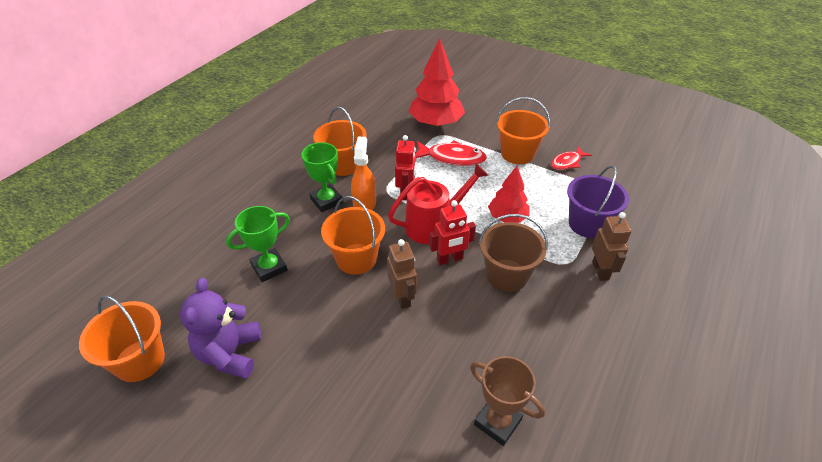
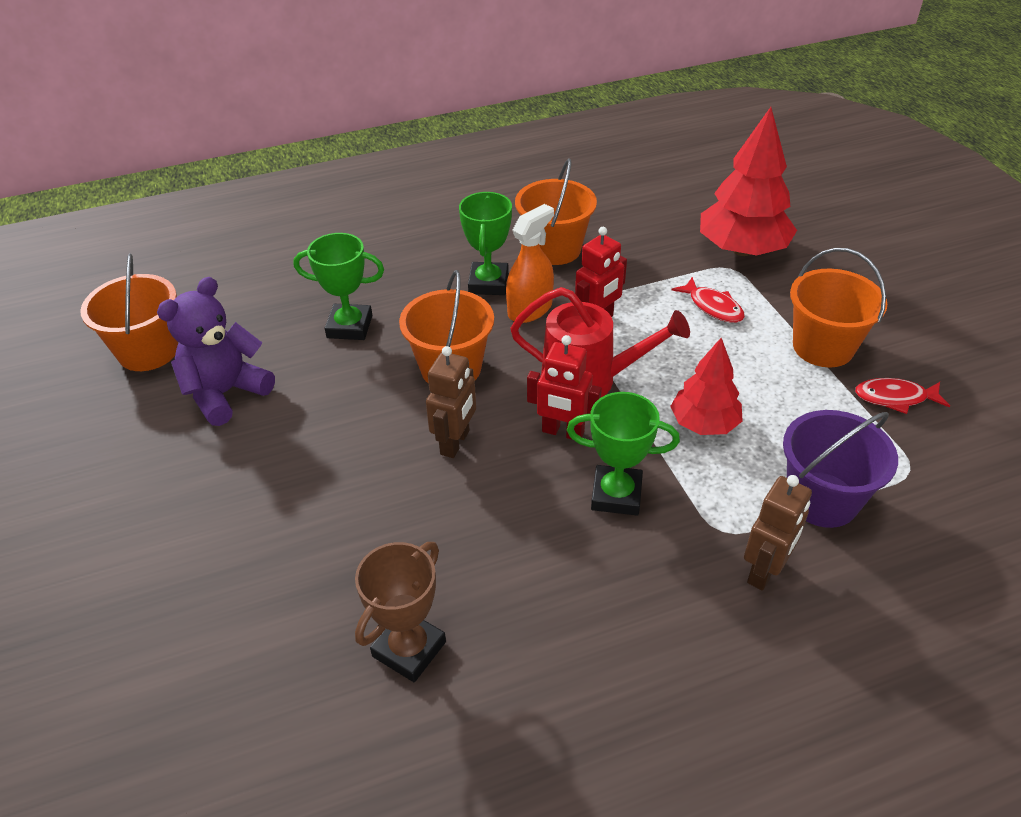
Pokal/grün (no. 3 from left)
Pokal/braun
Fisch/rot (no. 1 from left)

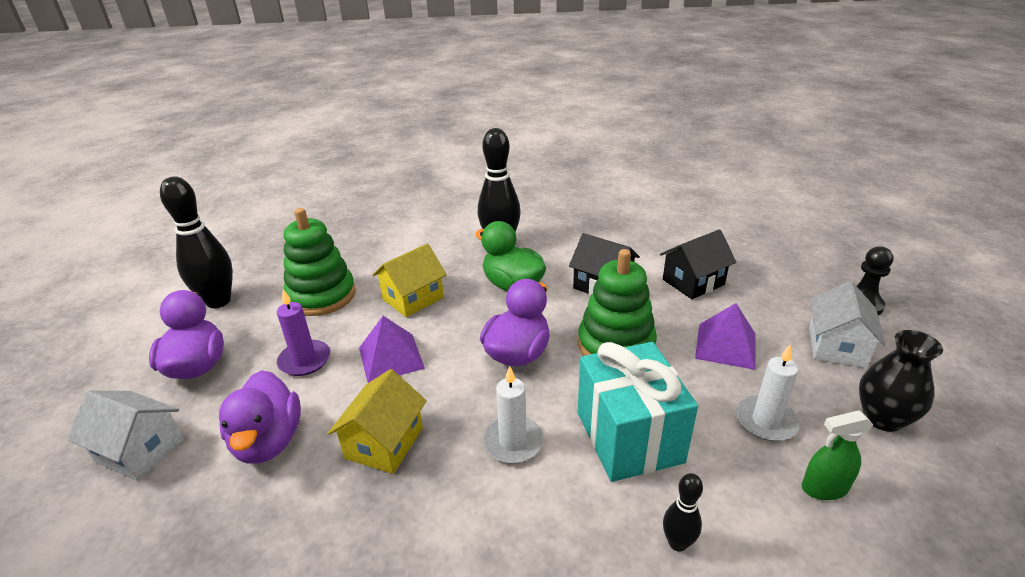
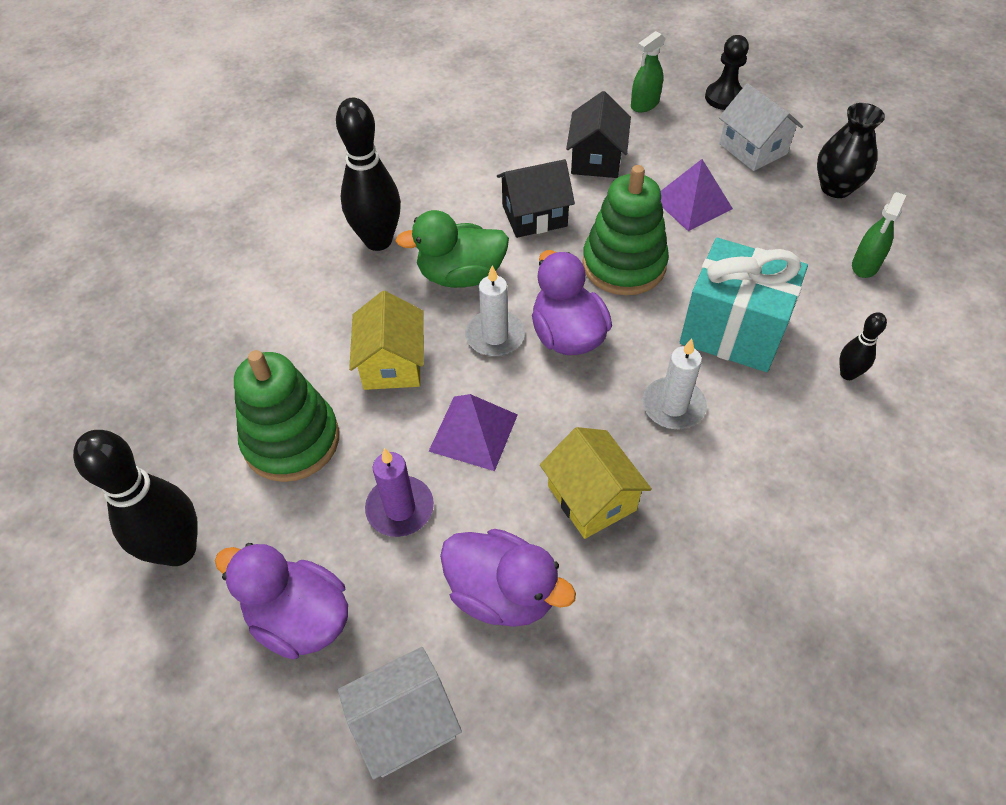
Sprühflasche/grün (no. 1 from left)
Kerze/weiß (no. 1 from left)

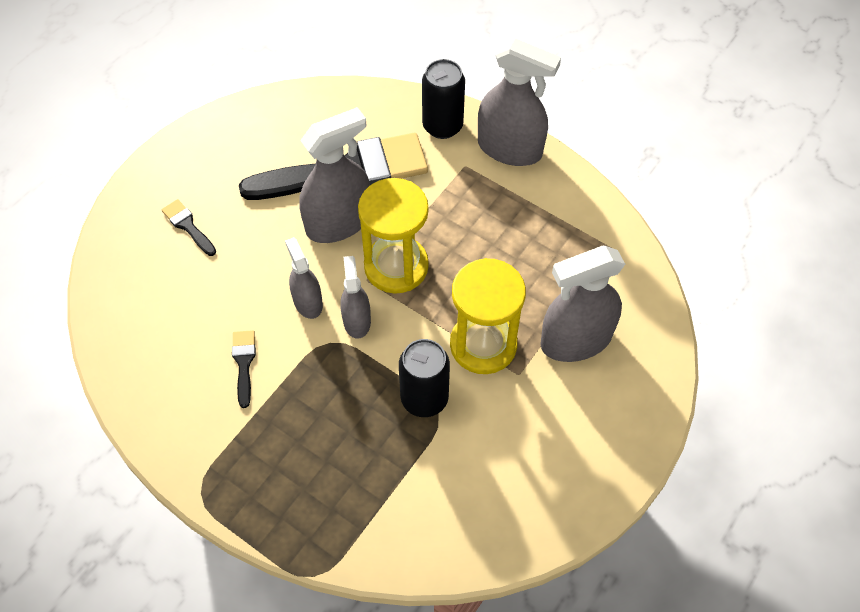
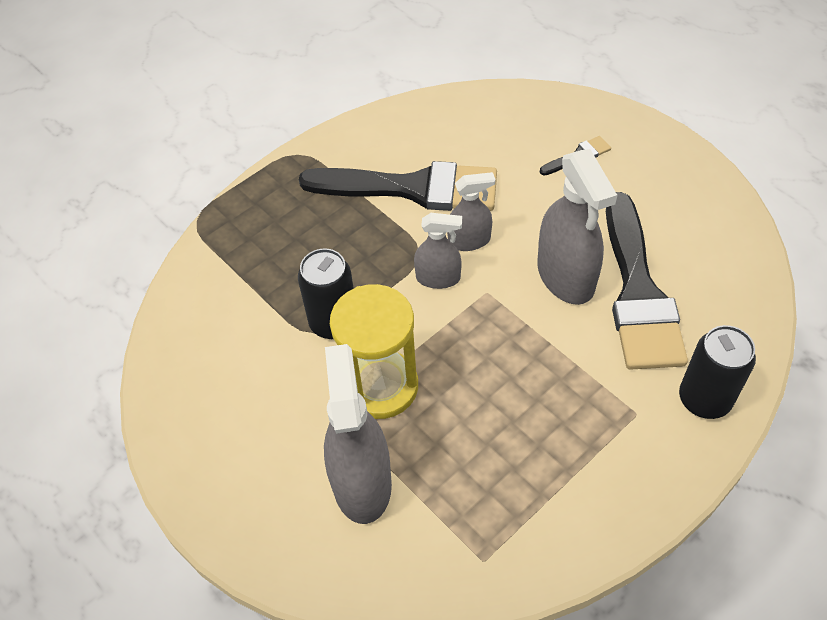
Sanduhr/gelb (no. 1 from left in the first image)
Sprühflasche/grau (no. 4 from left in the first image)
Pinsel/schwarz (no. 1 from left)

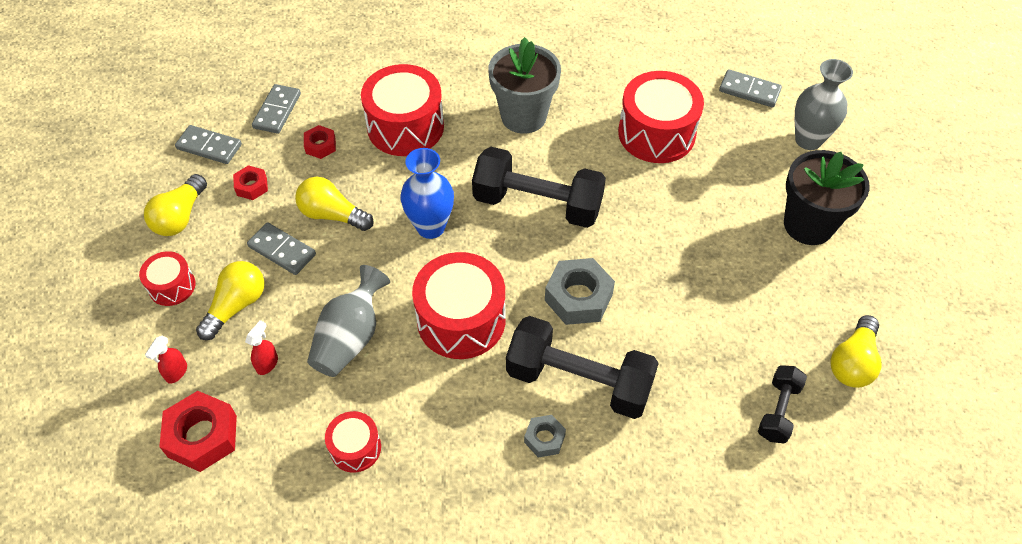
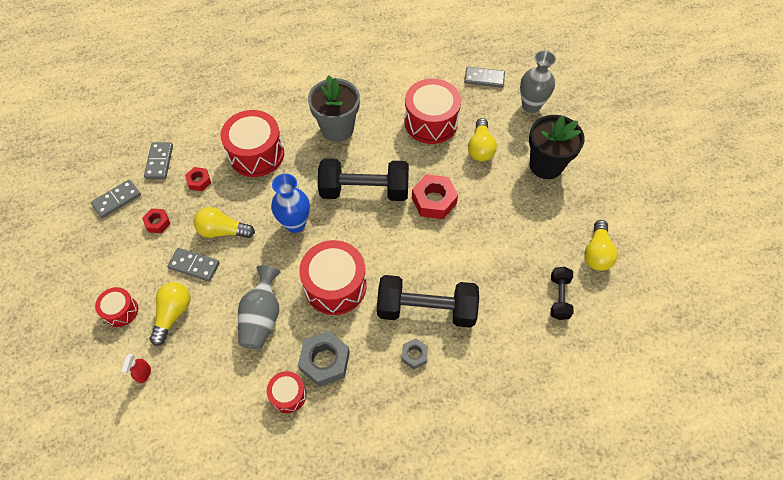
Sprühflasche/rot (no. 2 from left in the first image)
Glühbirne/gelb (no. 3 from left)
Sechskantmutter/rot (no. 3 from left)
Sechskantmutter/grau (no. 1 from left)
Dominostein/grau (no. 1 from left)

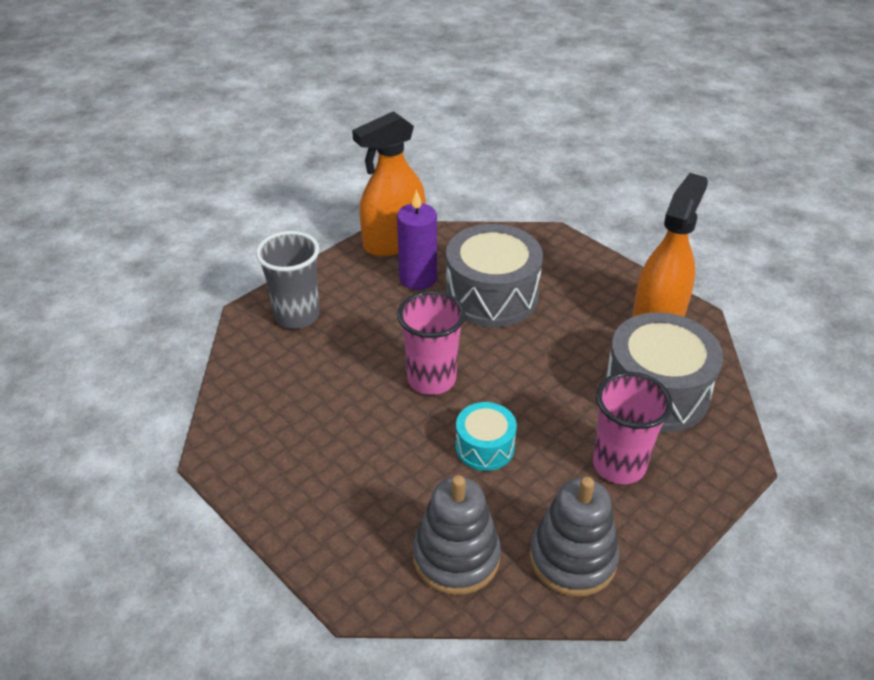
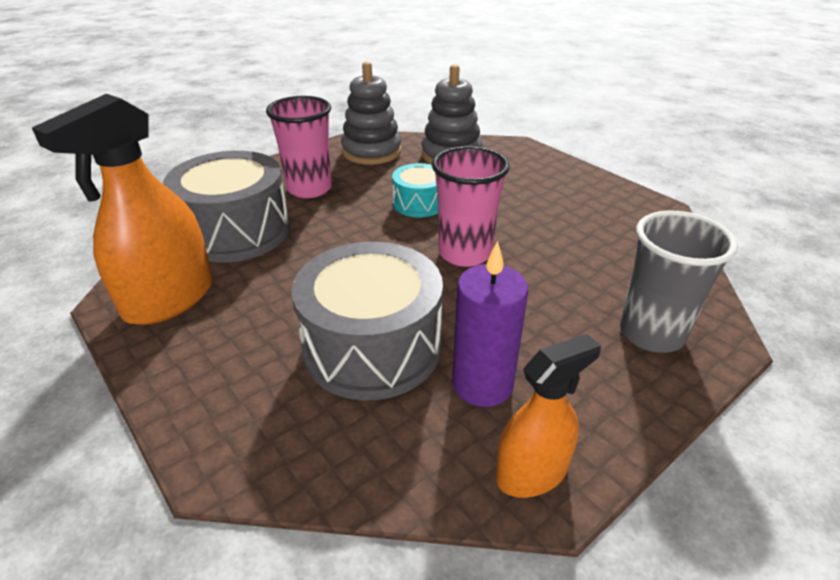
Sprühflasche/orange (no. 2 from left)

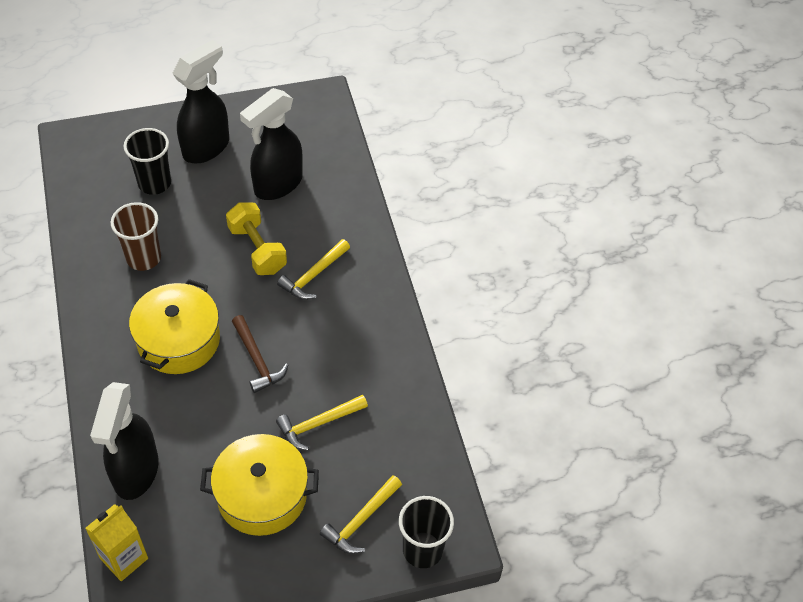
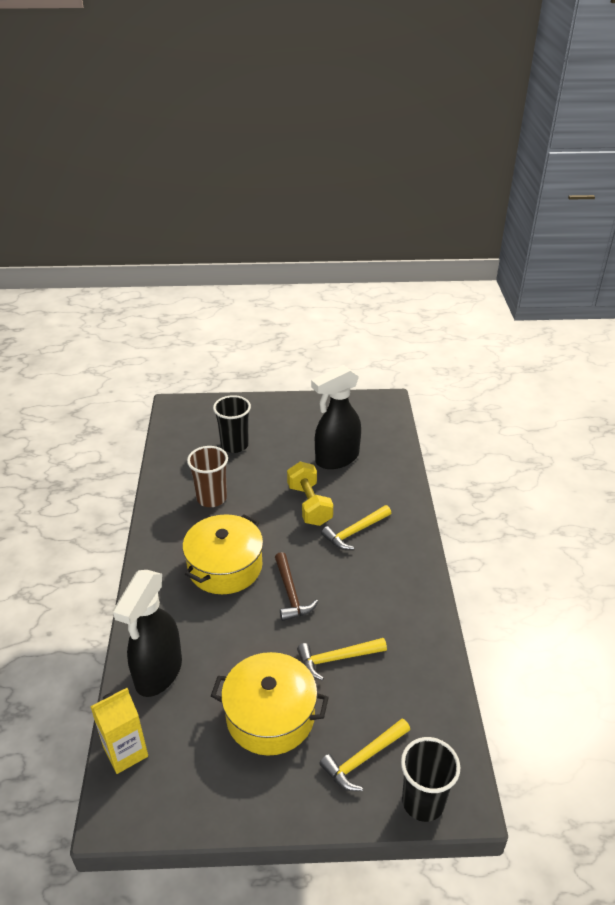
Sprühflasche/schwarz (no. 2 from left in the first image)

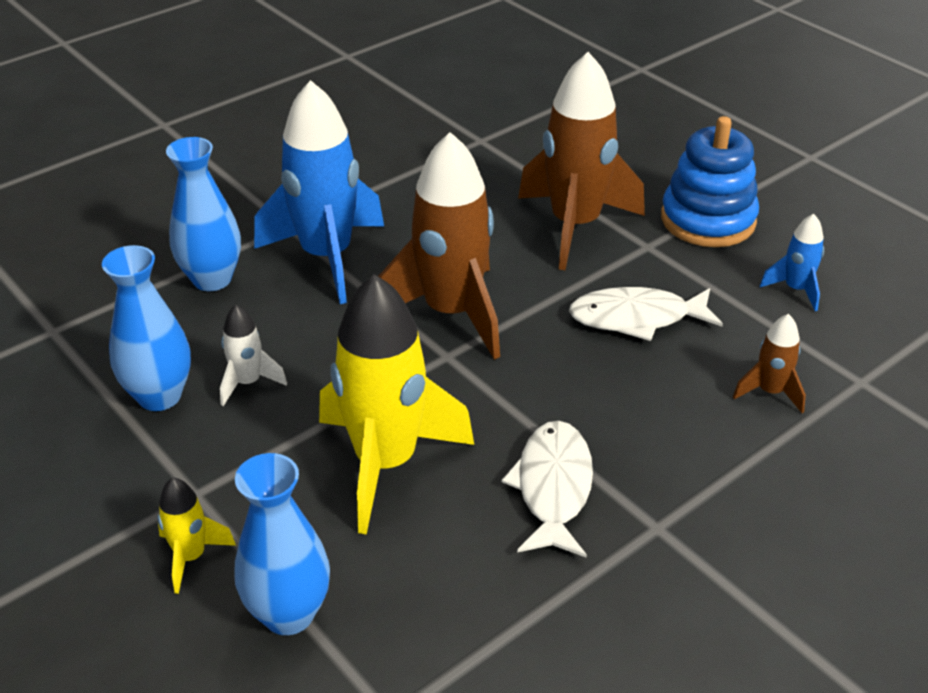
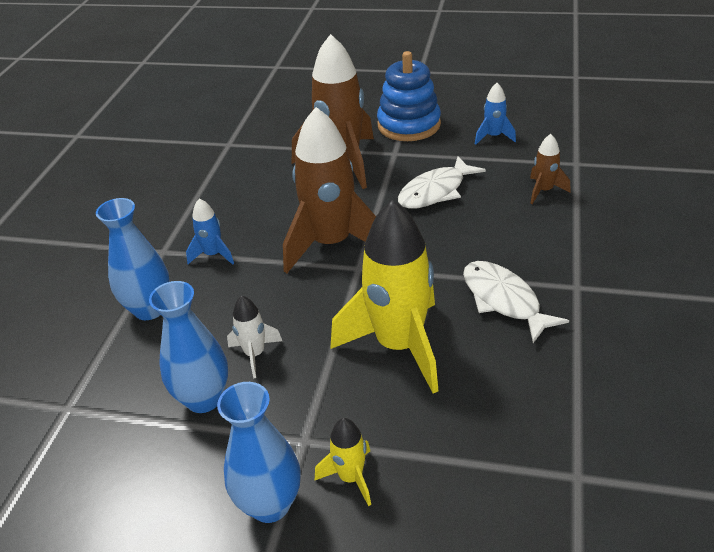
Vase/blau (no. 3 from left)
Rakete/blau (no. 1 from left)

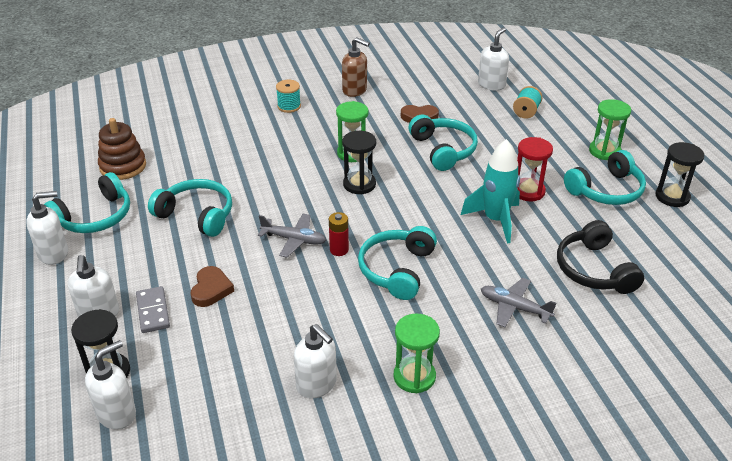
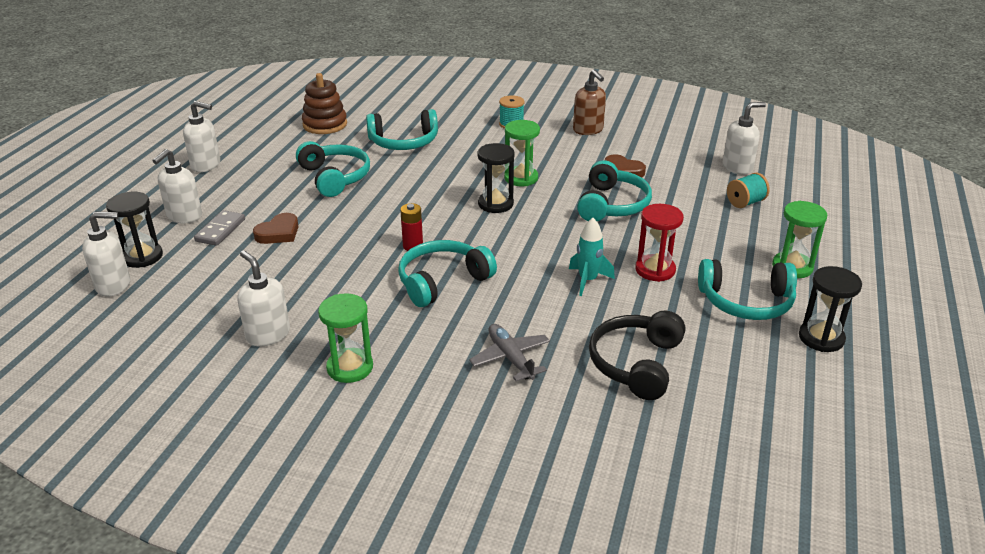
Flugzeug/grau (no. 1 from left in the first image)
Kopfhörer/türkis (no. 2 from left)
Seifenspender/weiß (no. 4 from left)
Rakete/türkis

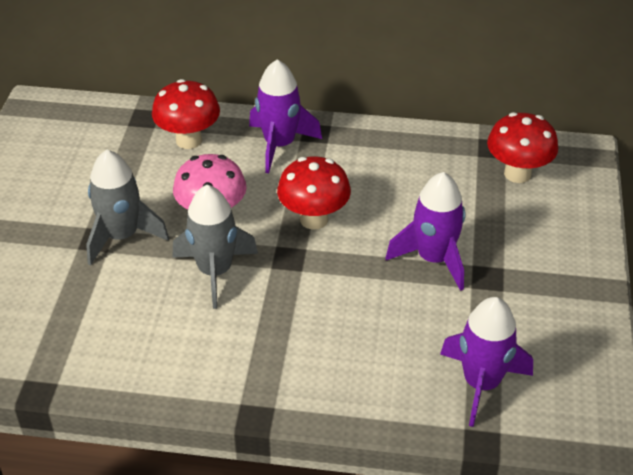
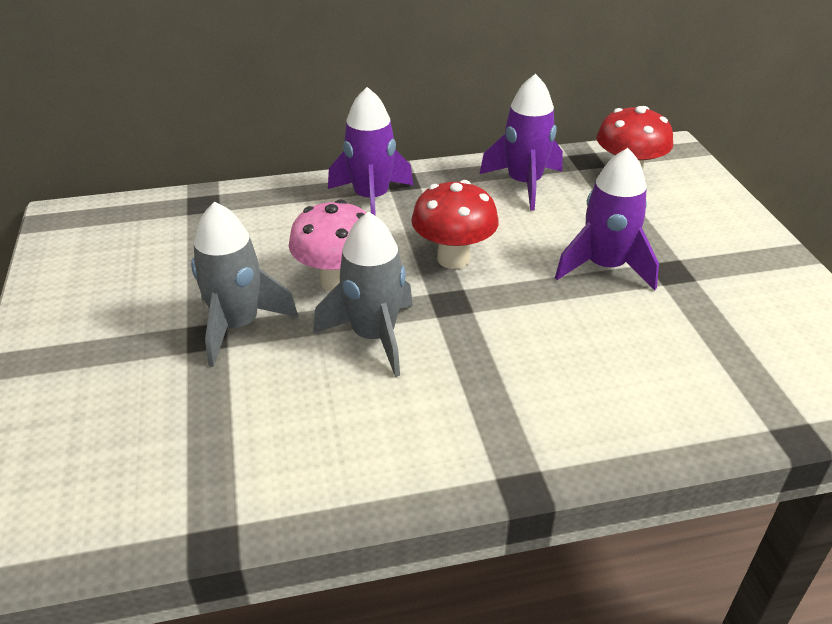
Pilz/rot (no. 1 from left in the first image)
Rakete/lila (no. 2 from left)

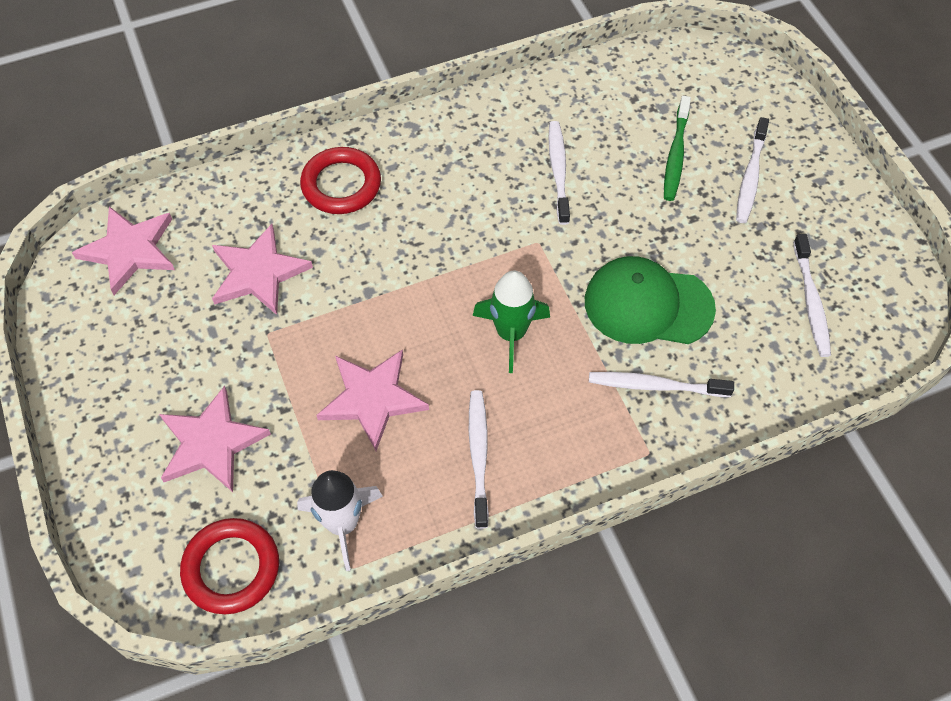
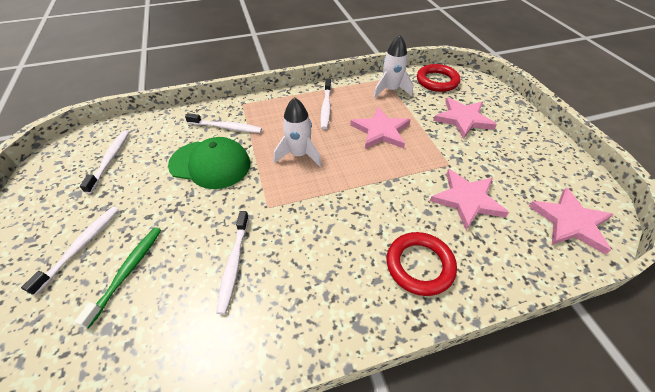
Rakete/weiß (no. 1 from left)

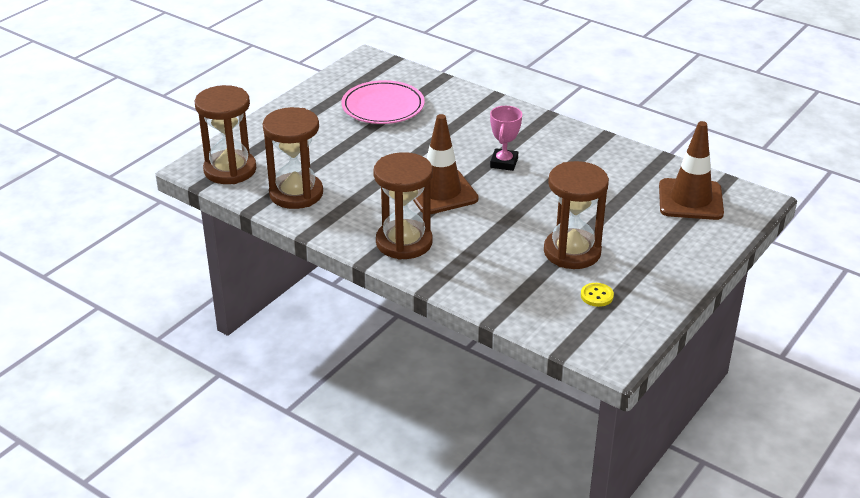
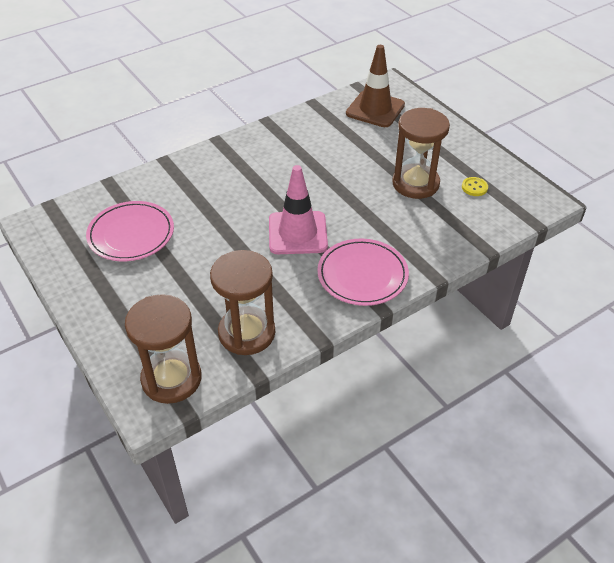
Pokal/rosa
Teller/rosa (no. 2 from left)
Leitkegel/rosa

